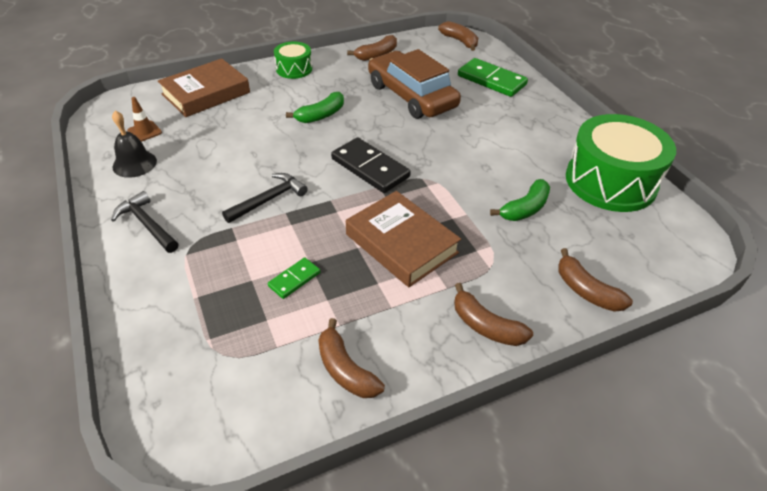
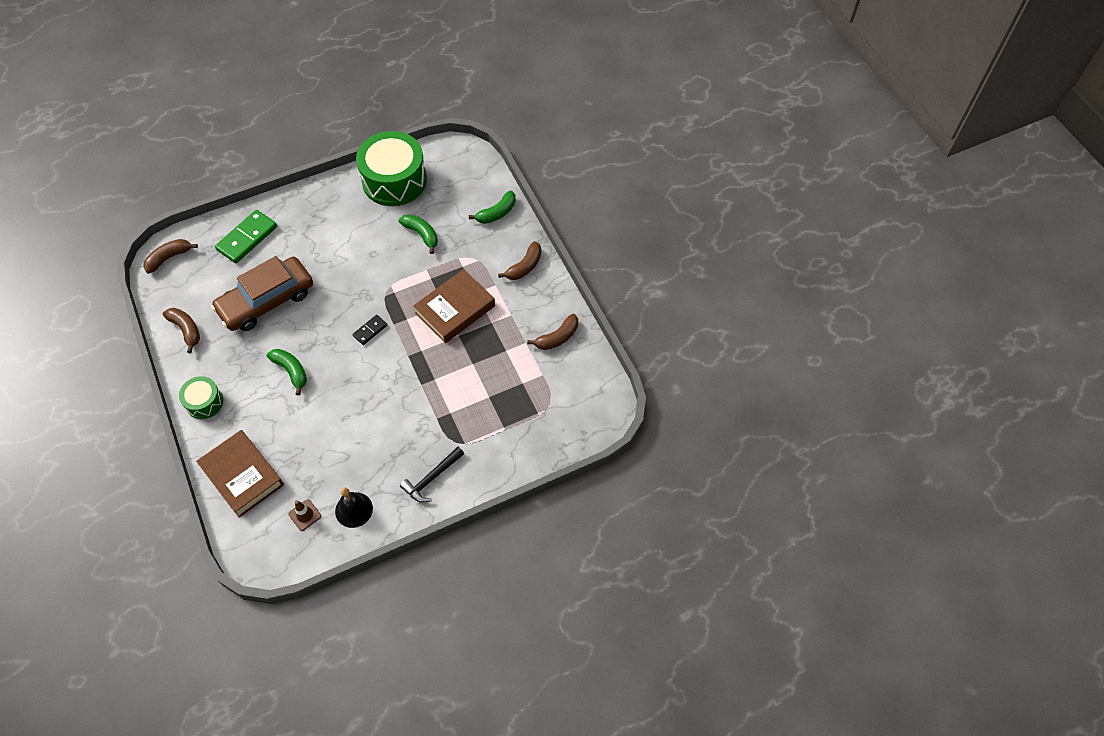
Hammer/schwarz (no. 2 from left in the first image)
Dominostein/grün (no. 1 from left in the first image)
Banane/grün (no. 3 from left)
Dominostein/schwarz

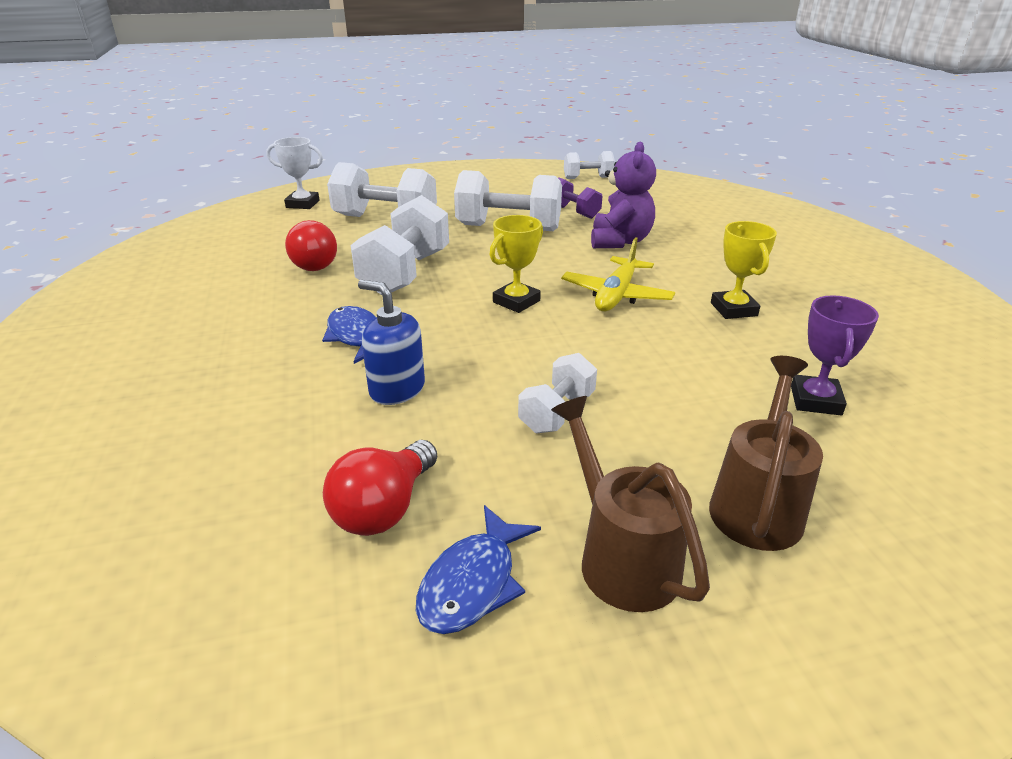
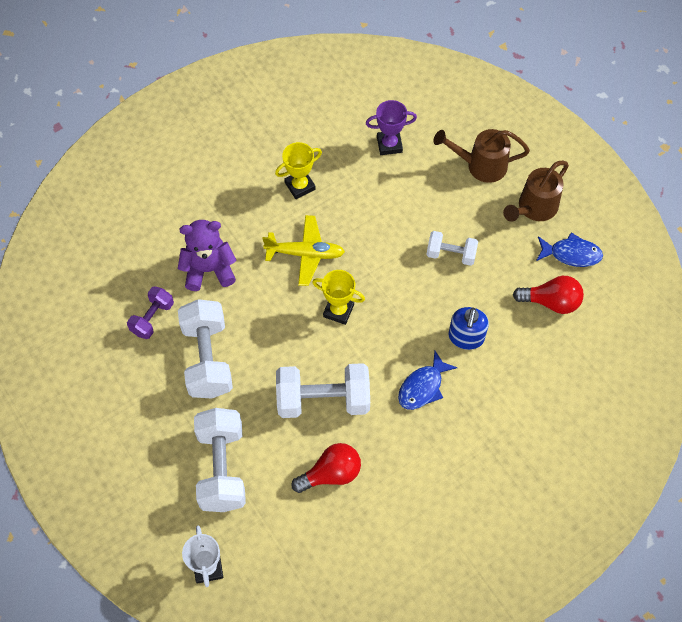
Hantel/weiß (no. 5 from left in the first image)

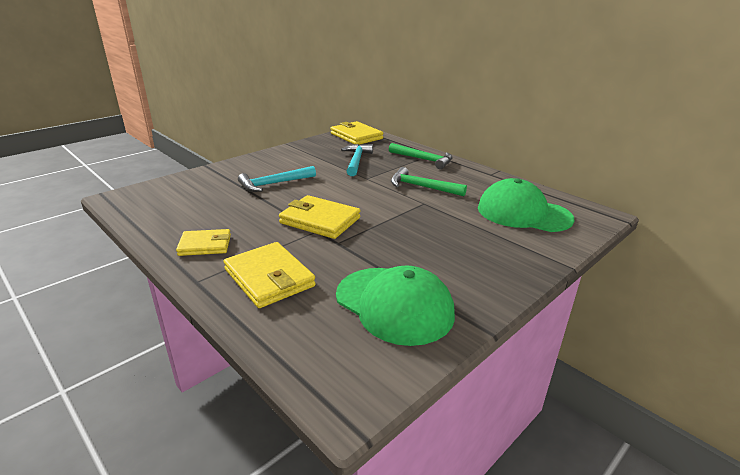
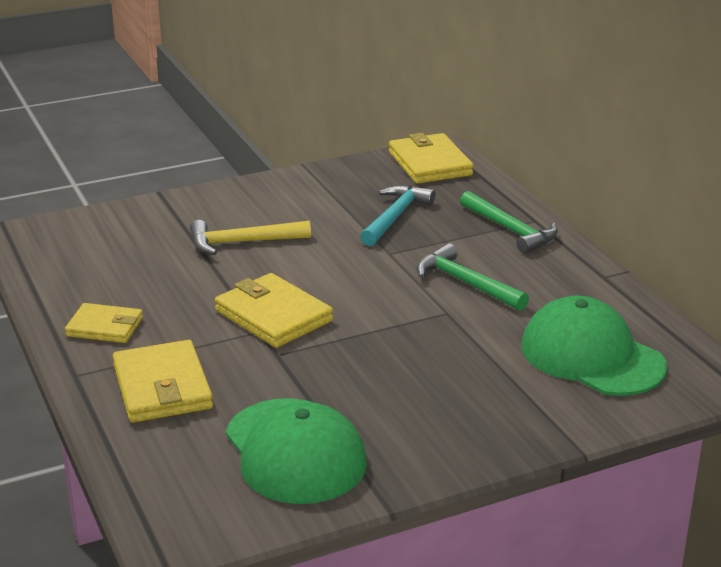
Hammer/gelb

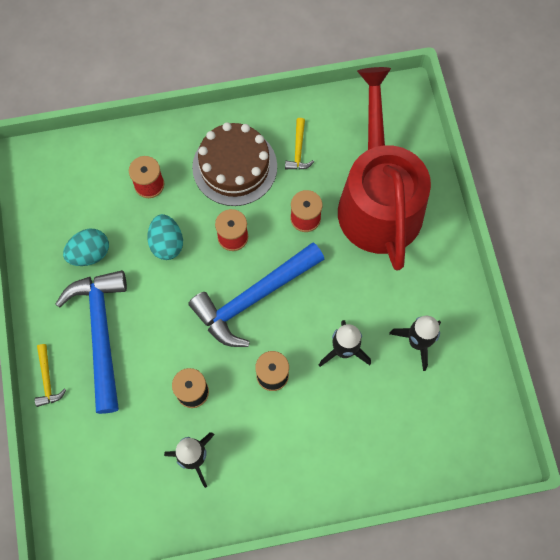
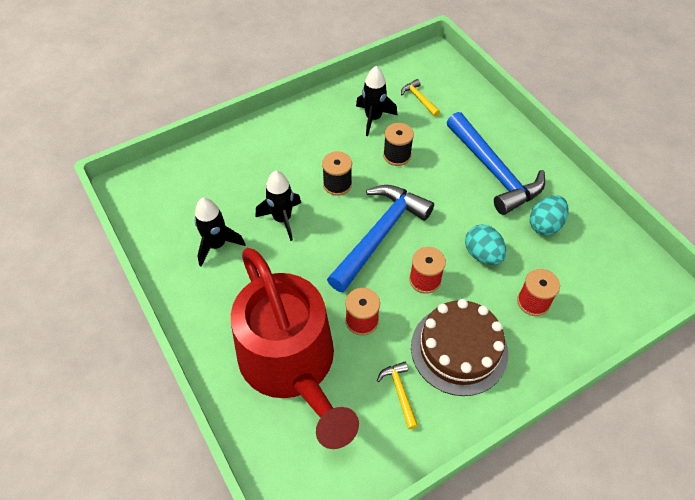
Hammer/gelb (no. 2 from left)

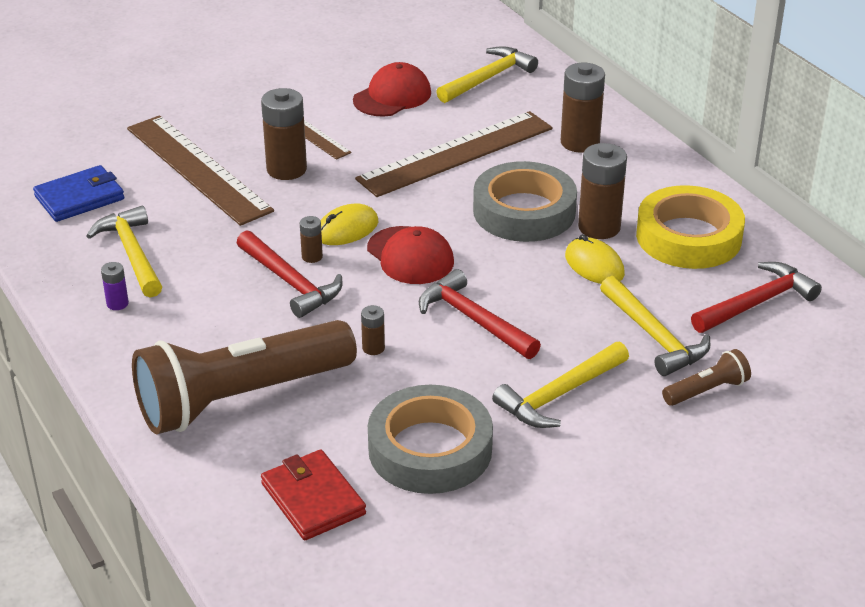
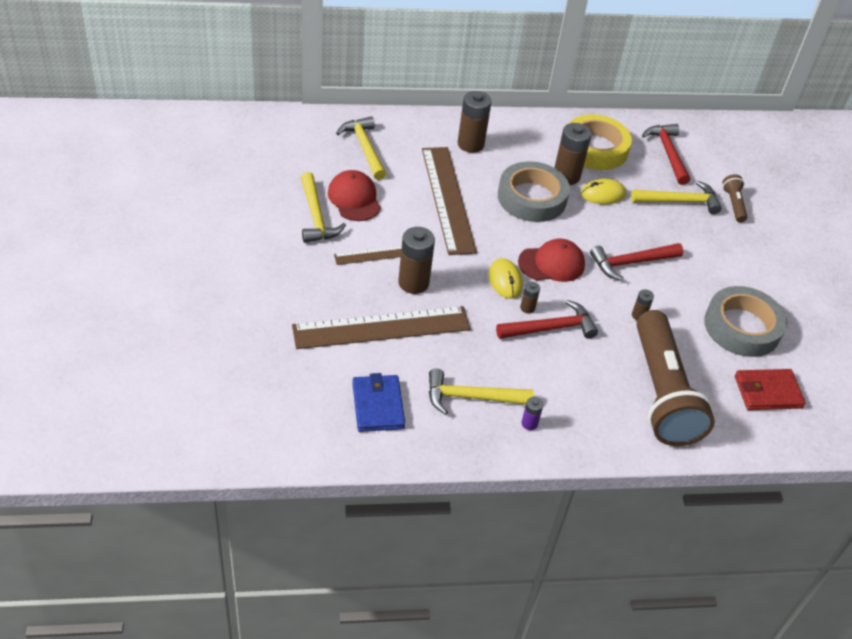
Hammer/gelb (no. 1 from left)

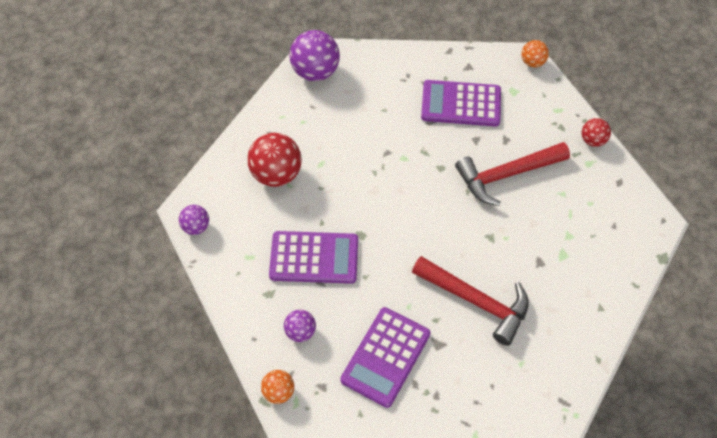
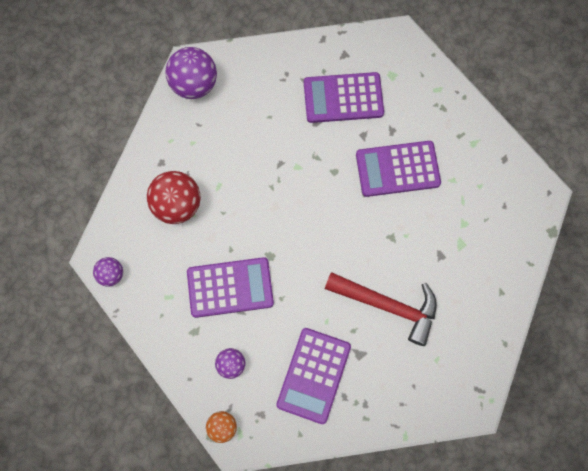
Ball/orange (no. 2 from left in the first image)
Ball/rot (no. 2 from left in the first image)
Taschenrechner/lila (no. 4 from left)

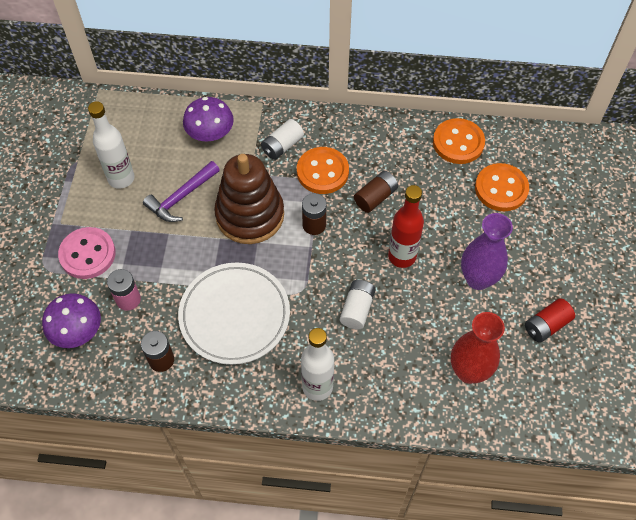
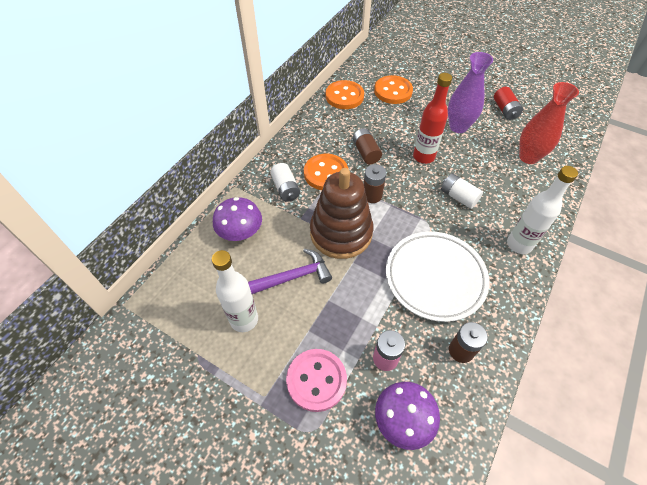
Hammer/lila

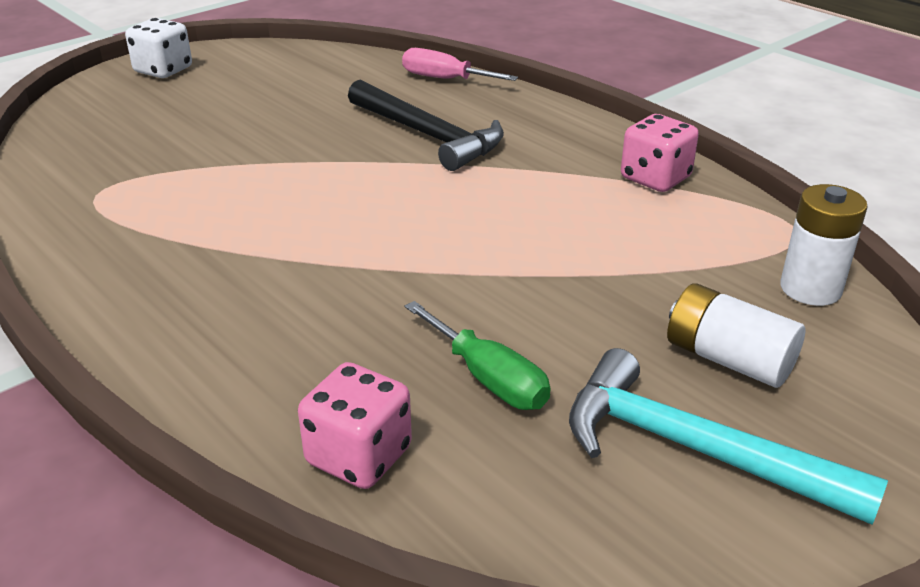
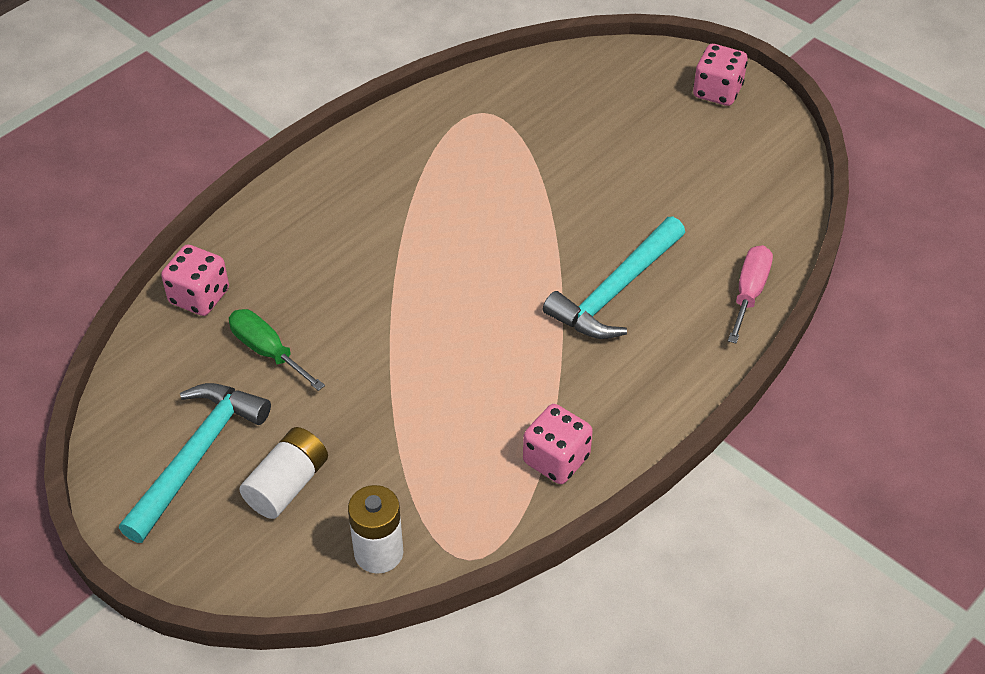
Spielwürfel/rosa (no. 3 from left)
Hammer/türkis (no. 2 from left)
Schraubenzieher/grün

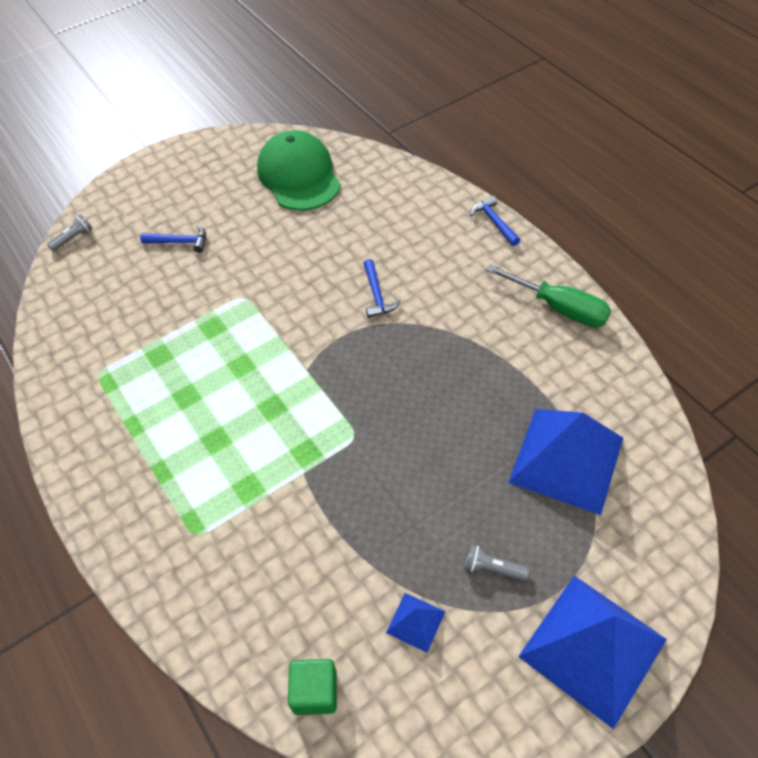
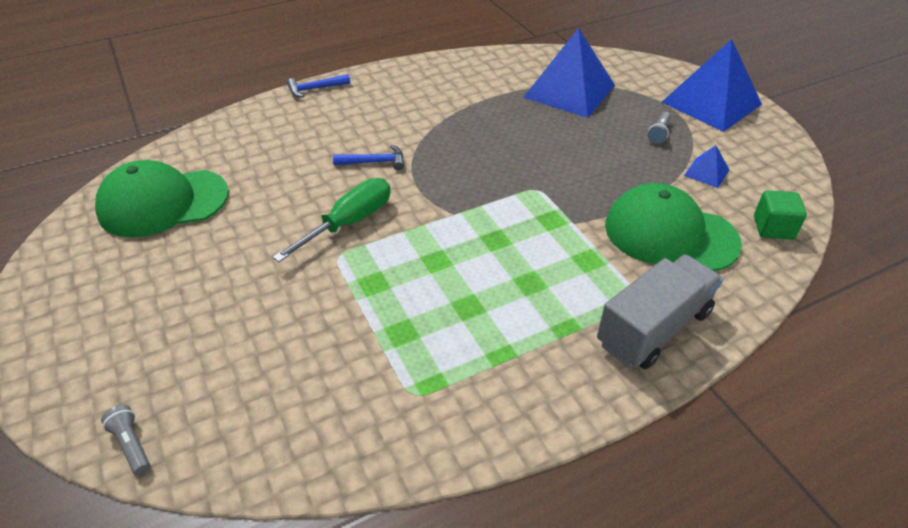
Hammer/blau (no. 1 from left in the first image)
Lastwagen/grau
Kappe/grün (no. 2 from left)
Schraubenzieher/grün

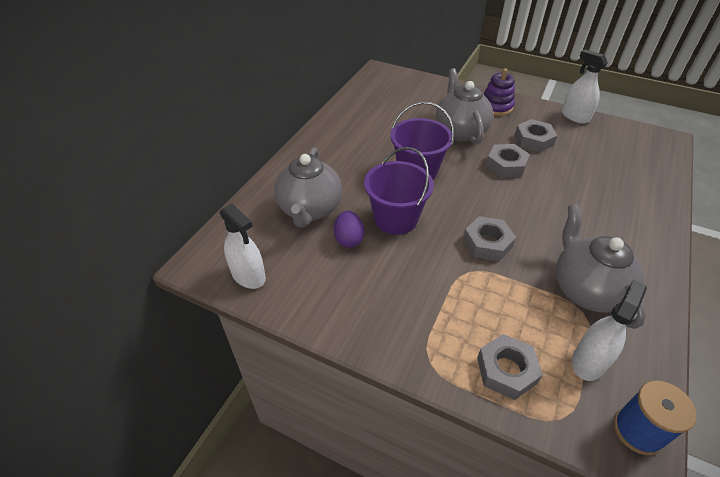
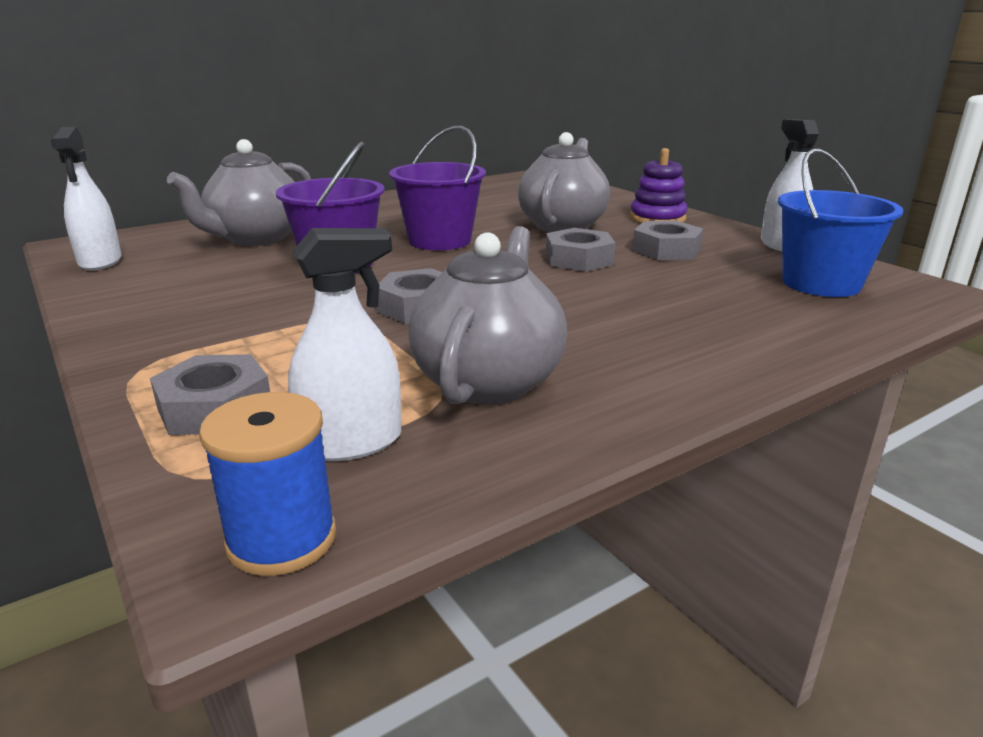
Ei/lila
Eimer/blau

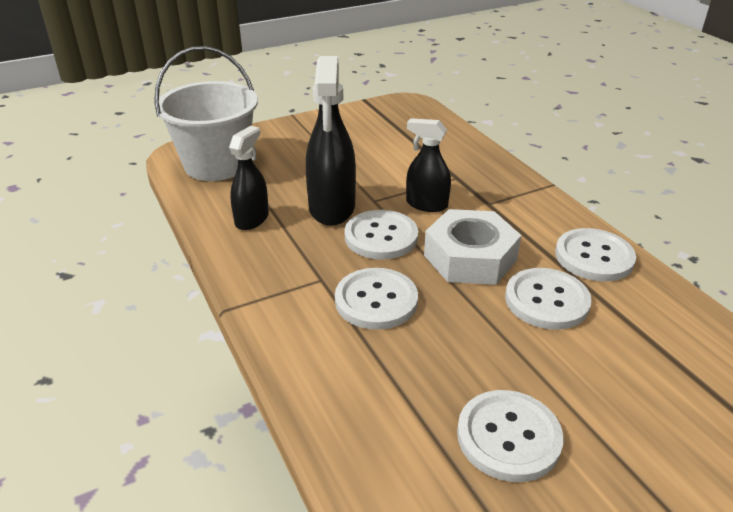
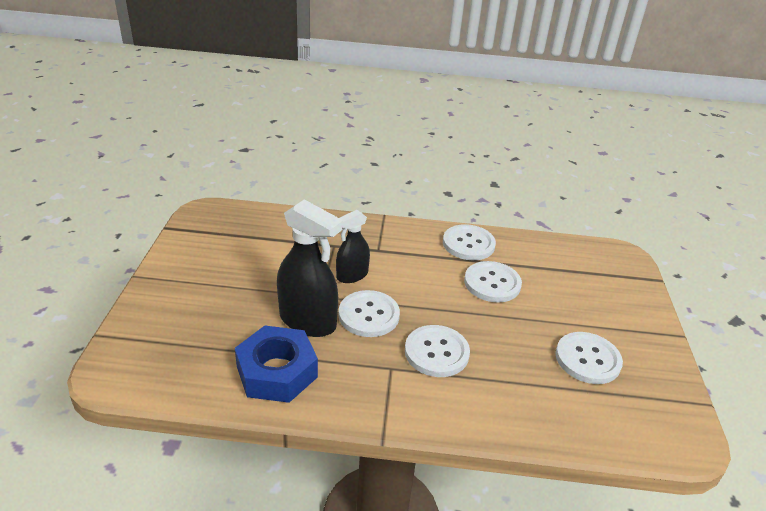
Eimer/weiß
Sechskantmutter/weiß
Sechskantmutter/blau

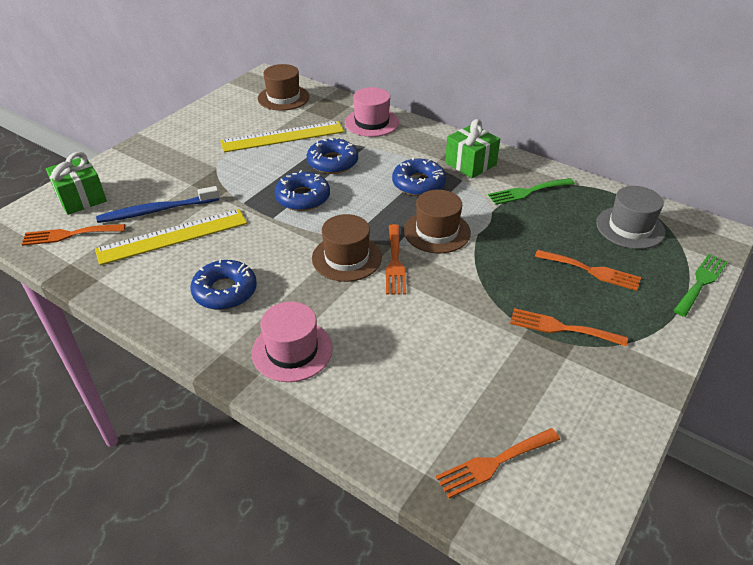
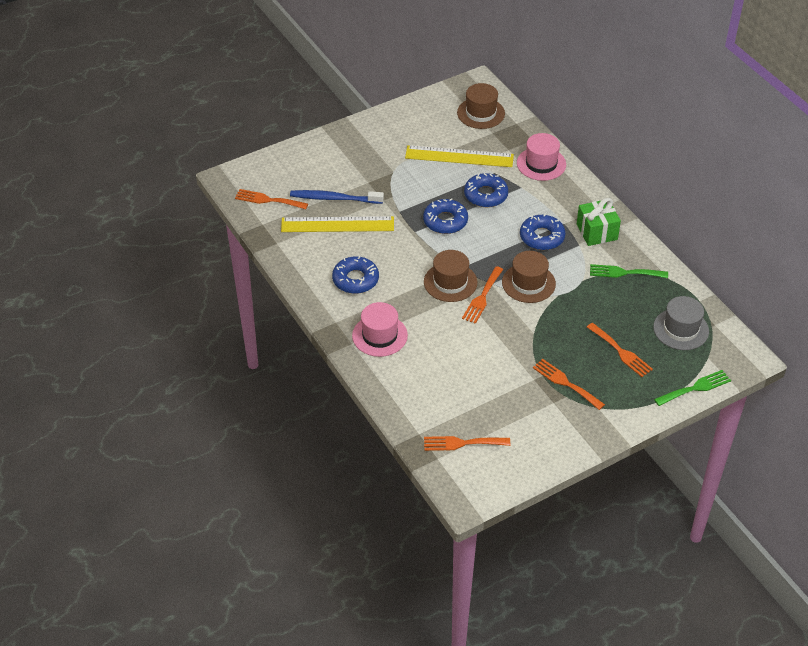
Geschenk/grün (no. 1 from left in the first image)

